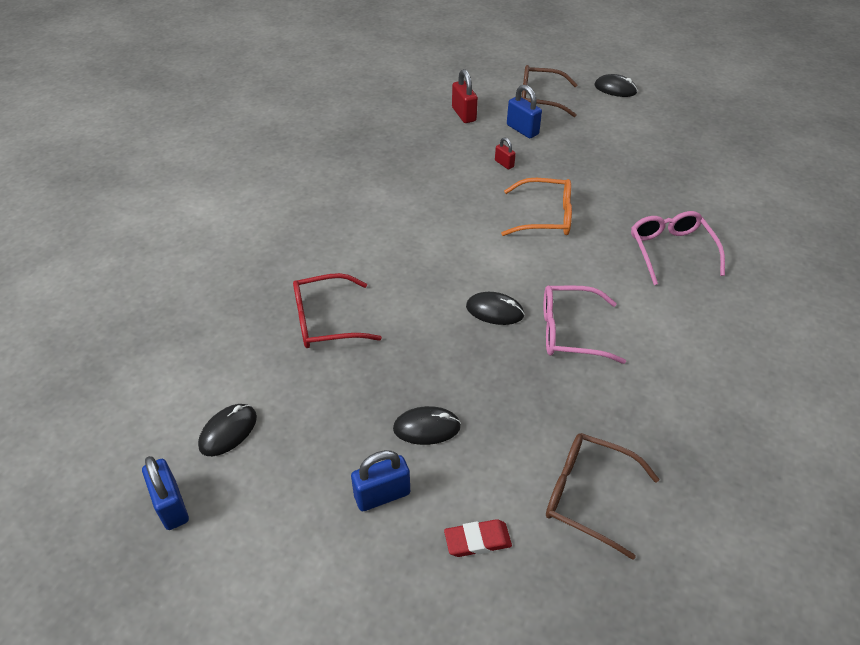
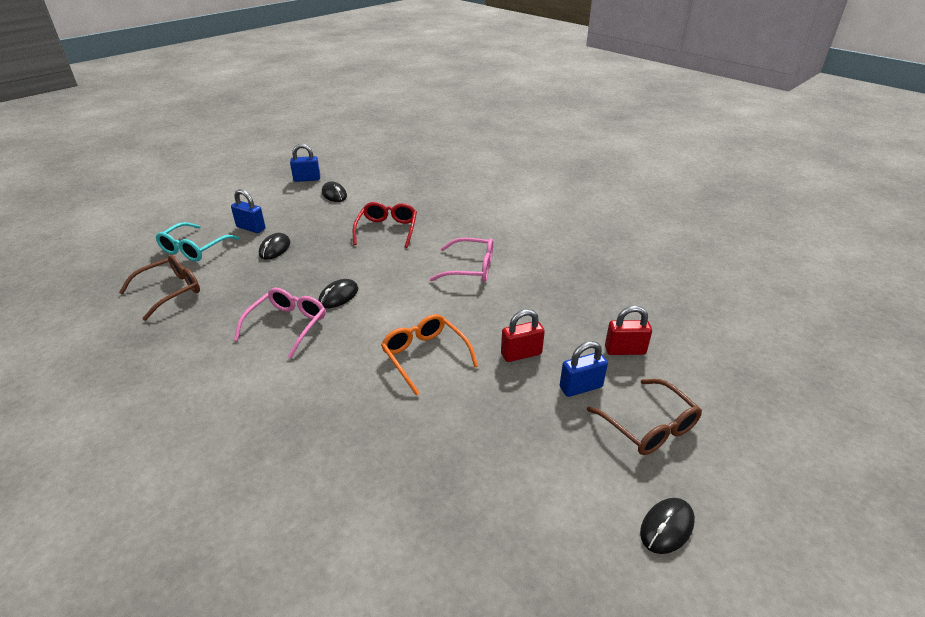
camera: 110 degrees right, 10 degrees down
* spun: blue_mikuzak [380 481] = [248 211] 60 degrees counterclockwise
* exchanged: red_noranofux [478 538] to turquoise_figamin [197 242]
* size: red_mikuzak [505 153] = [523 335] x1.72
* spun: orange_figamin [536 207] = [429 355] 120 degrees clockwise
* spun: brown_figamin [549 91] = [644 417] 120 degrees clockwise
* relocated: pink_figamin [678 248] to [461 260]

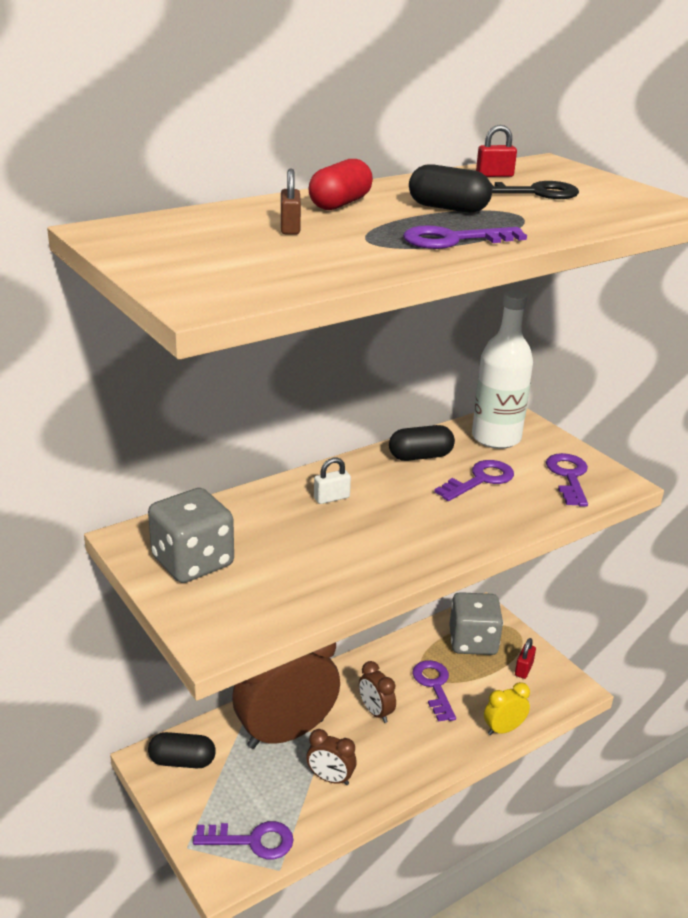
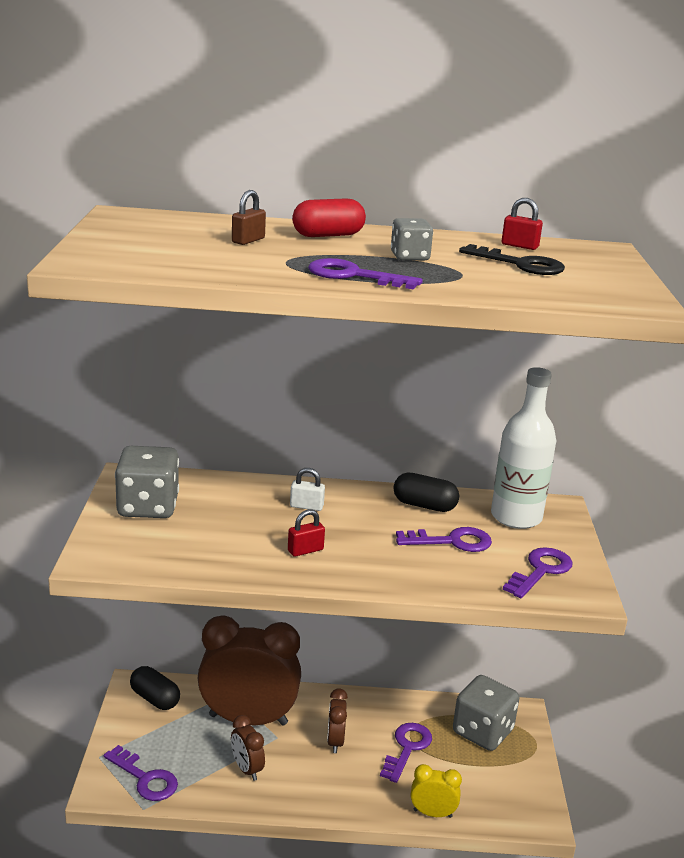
camera: 35 degrees right, 5 degrees down
* exchanged: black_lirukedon [450 188] to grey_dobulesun [412 239]
* relocated: red_mikuzak [525 658] to [306 533]

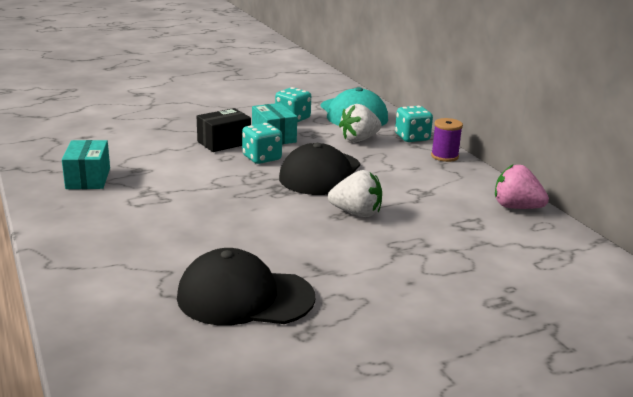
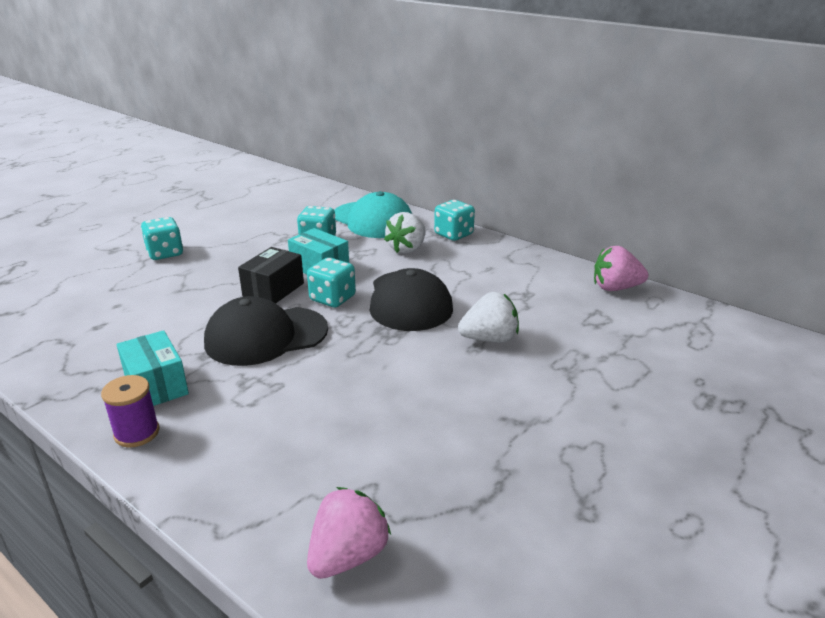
camera: 25 degrees left, 5 degrees up
* relocated: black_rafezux [246 286] to [266 331]
* relocated: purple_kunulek [447 140] to [130 411]
* appeared: turquoise_dobulesun [162 238]
* appeared: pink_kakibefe [349 533]

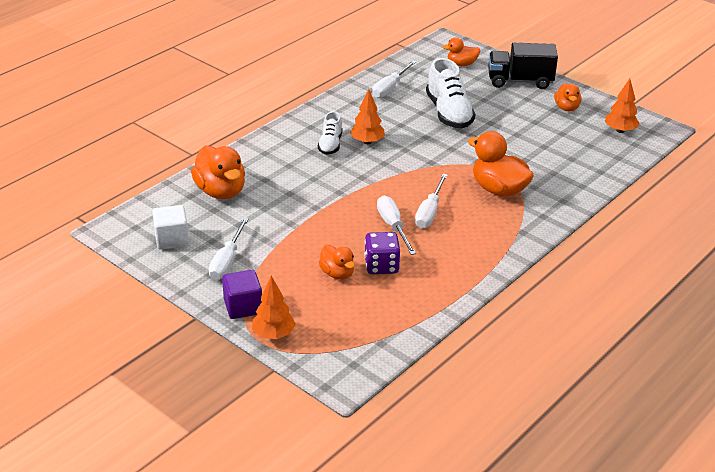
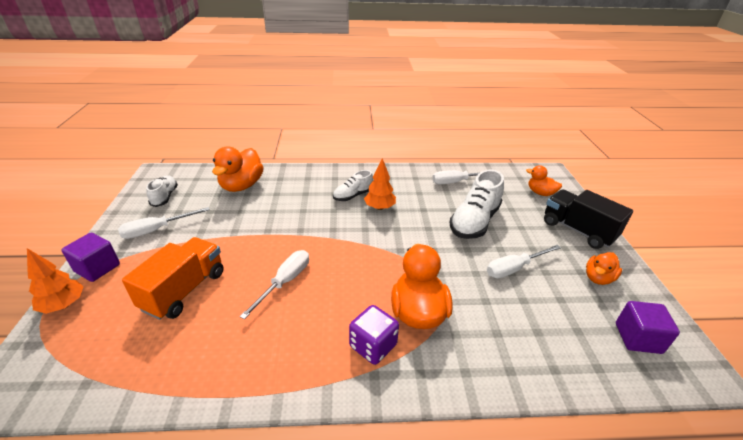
camera: 45 degrees right, 0 degrees up
* exchanged: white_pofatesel [171 227] to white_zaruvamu [162 191]
* exchanged: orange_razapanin [337 262] to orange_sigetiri [173 278]
* relocated: purple_dobulesun [382 253] to [374 335]
* relocated: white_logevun [431 201] to [524 261]
* exchanged: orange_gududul [622 106] to purple_pofatesel [648 327]

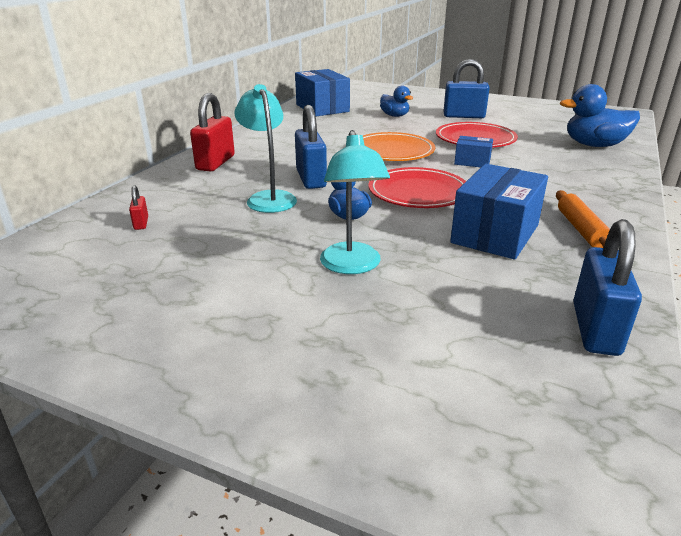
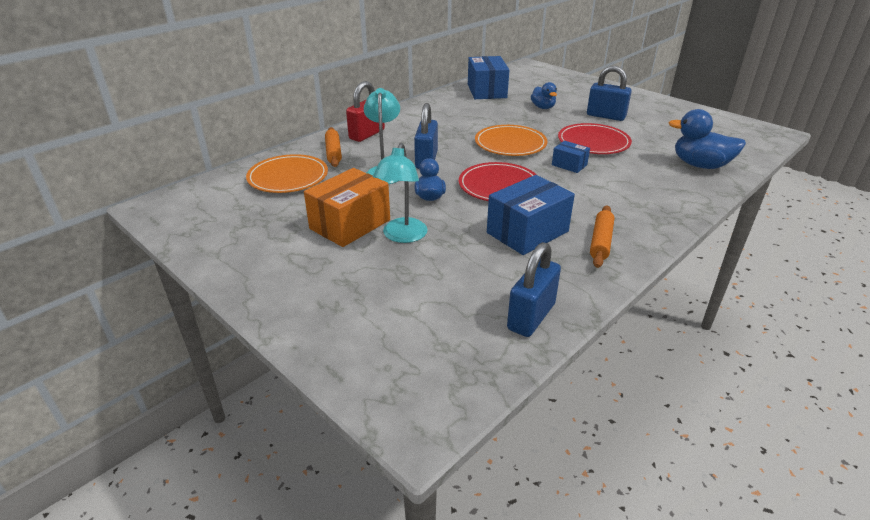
camera: 20 degrees right, 5 degrees up
* exchanged: red_mikuzak [138 207] to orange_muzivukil [287 173]
* appeared: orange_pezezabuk [347 207]
* appeared: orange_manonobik [333 147]

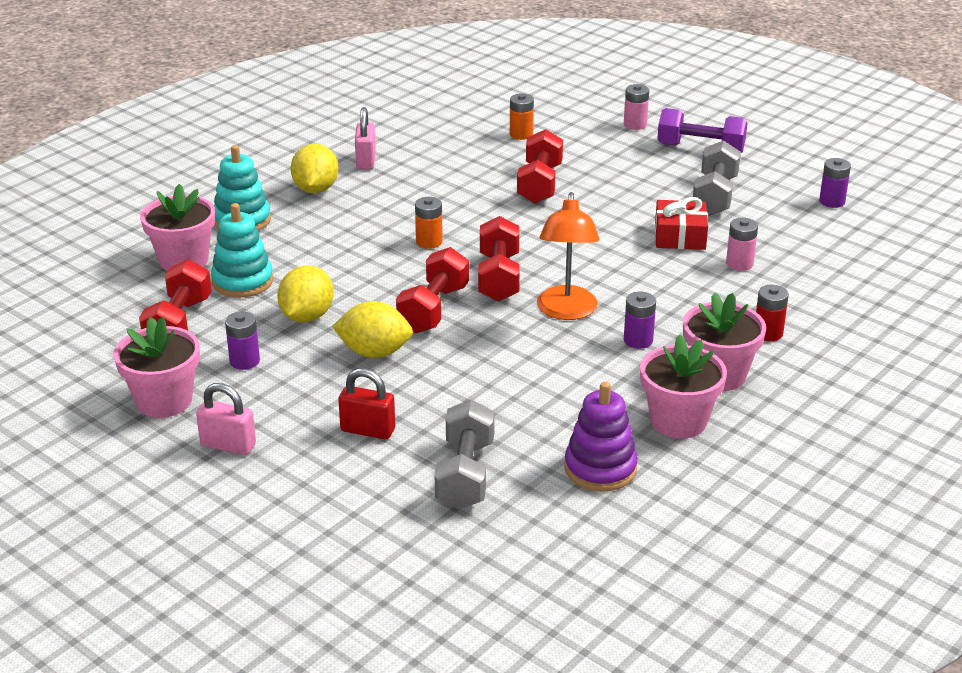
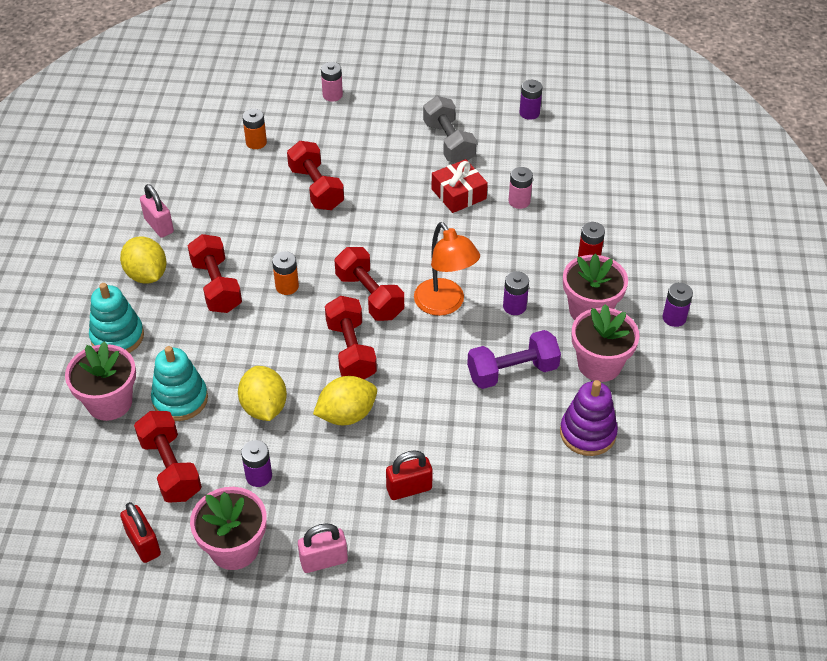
camera: 35 degrees left, 15 degrees up
* missing: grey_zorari [465 454]
* relocated: purple_zorari [702 130] to [514 359]
* appeared: red_mikuzak [140 532]
* appeared: red_zorari [215 273]
* appeared: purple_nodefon [677 305]

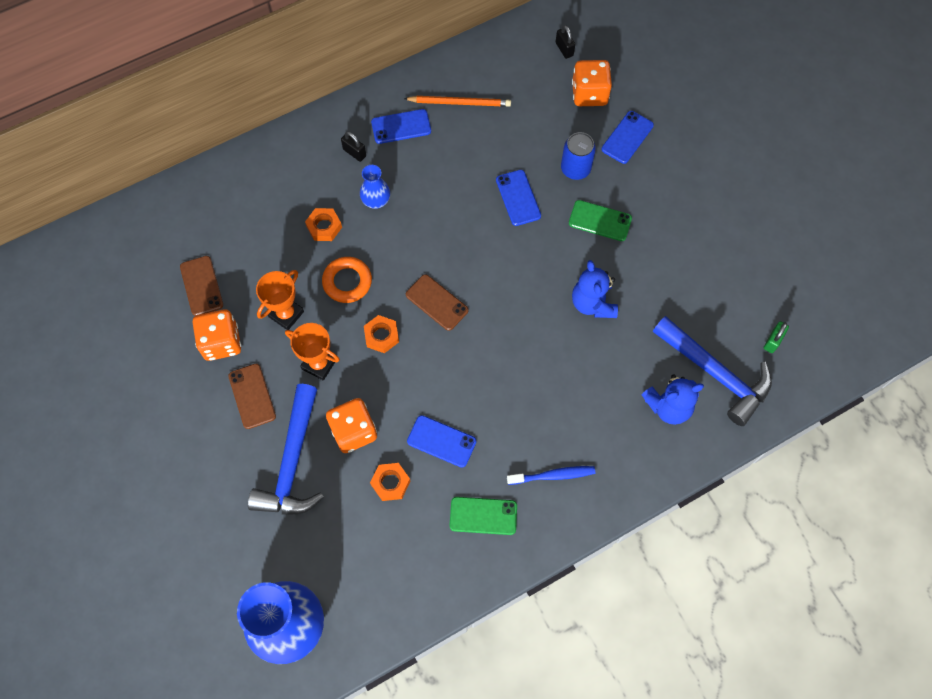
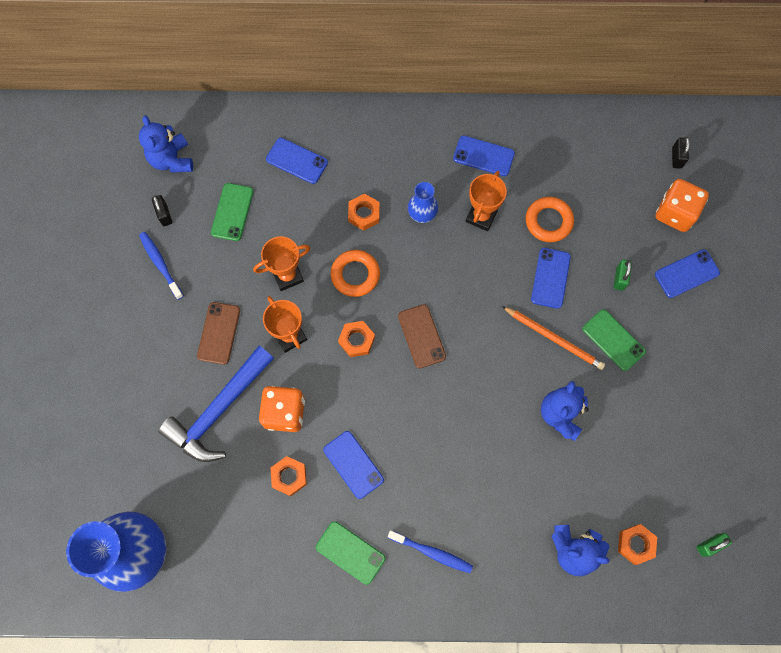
camera: 30 degrees right, 5 degrees up
* colour: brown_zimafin [201 286] to green_zimafin [232 212]
* missing: orange_dobulesun [217 335]
* relocated: black_mikuzak [353 146] to [162 210]
* relocated: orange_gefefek [457 101] to [553 338]
* exchanged: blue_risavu [578 156] to green_mikuzak [623 275]
* exchanged: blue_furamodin [712 371] to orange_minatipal [637 544]
* appeared: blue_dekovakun [166 144]
* appeared: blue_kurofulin [161 266]
* appeared: blue_zimafin [297 161]
* appeared: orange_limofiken [486 201]
* appeared: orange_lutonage [550 219]

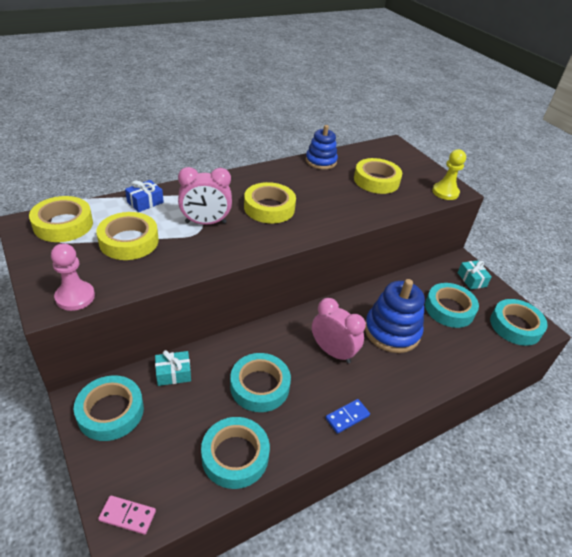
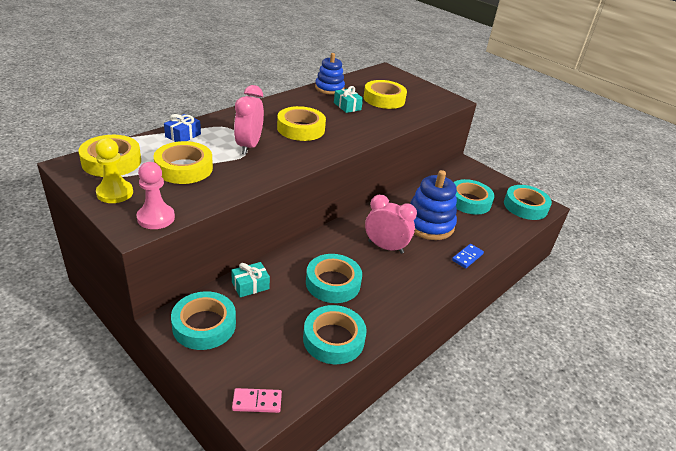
camera: 15 degrees left, 5 degrees down
* spun: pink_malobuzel [205 196] = [249 120] 120 degrees clockwise
* relocated: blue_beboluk [348 416] to [468 256]
* relocated: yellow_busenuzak [449 174] to [114 170]
* relocated: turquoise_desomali [475 275] to [348 99]

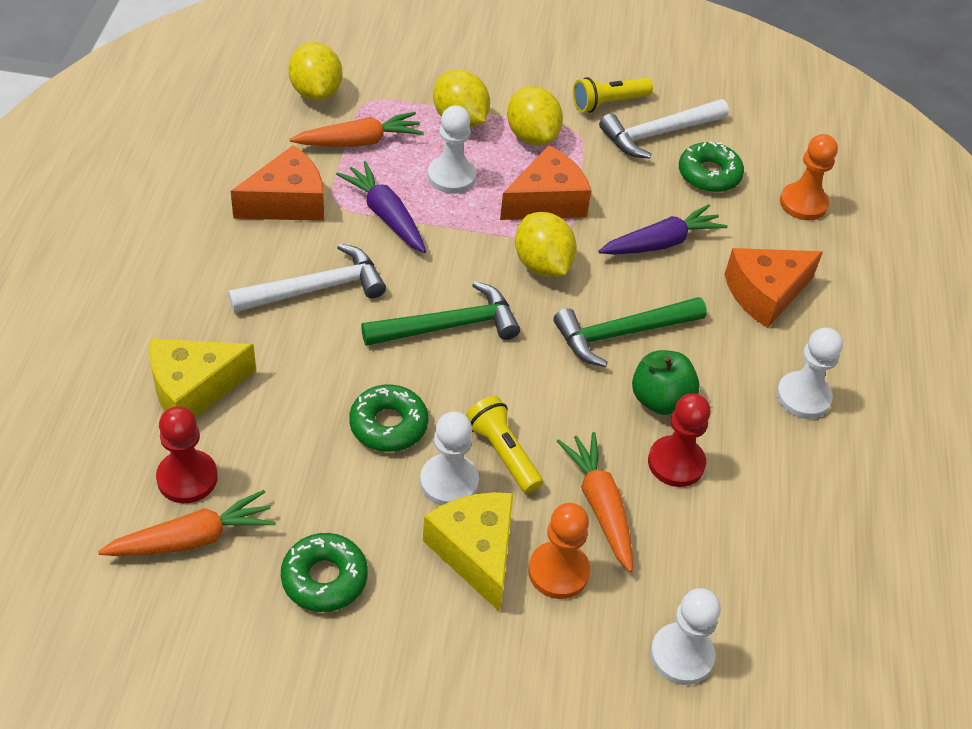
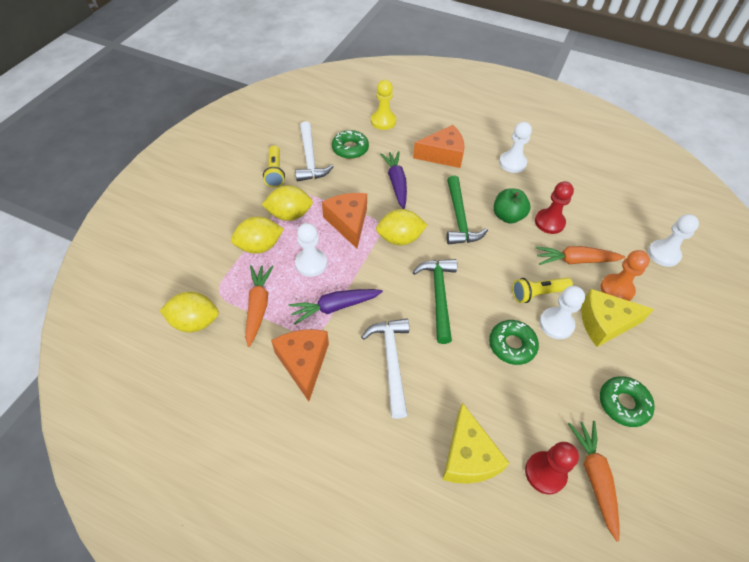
camera: 70 degrees left, 5 degrees up
* spun: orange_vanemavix [773 288] = [439 146] 90 degrees counterclockwise
* colour: orange_busenuzak [809 177] to yellow_busenuzak [383 105]

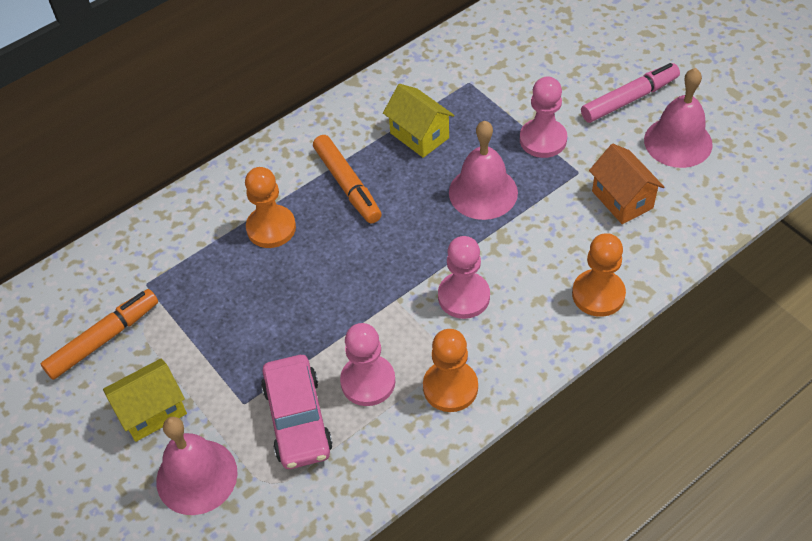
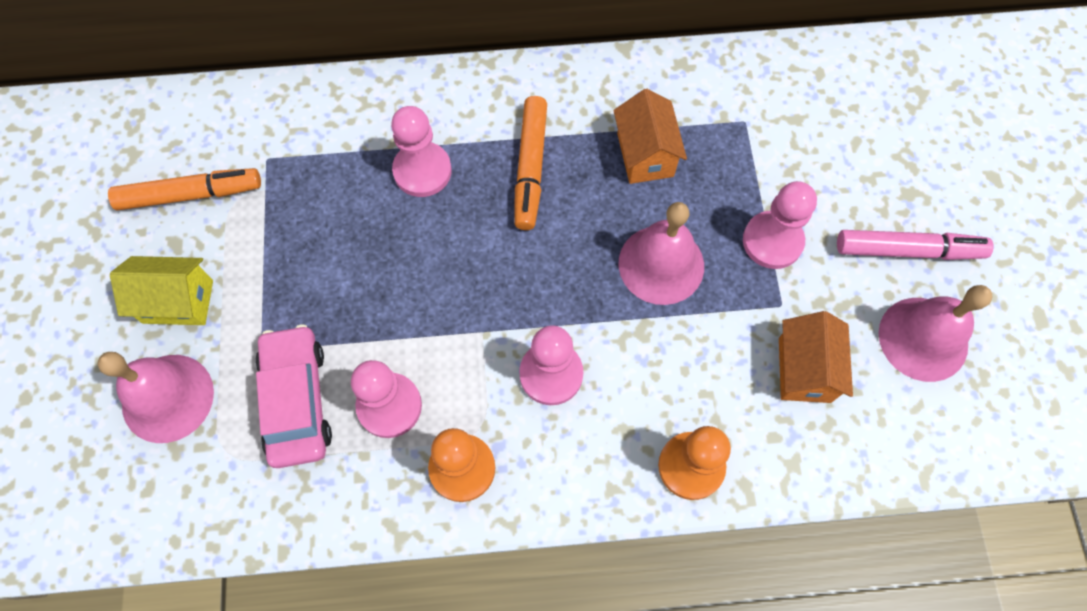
camera: 30 degrees right, 15 degrees up
* colour: orange_busenuzak [270 207] to pink_busenuzak [421 151]
* spun: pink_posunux [297 412] = [293 396] 150 degrees clockwise
* colour: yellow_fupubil [418 121] to orange_fupubil [650 136]

